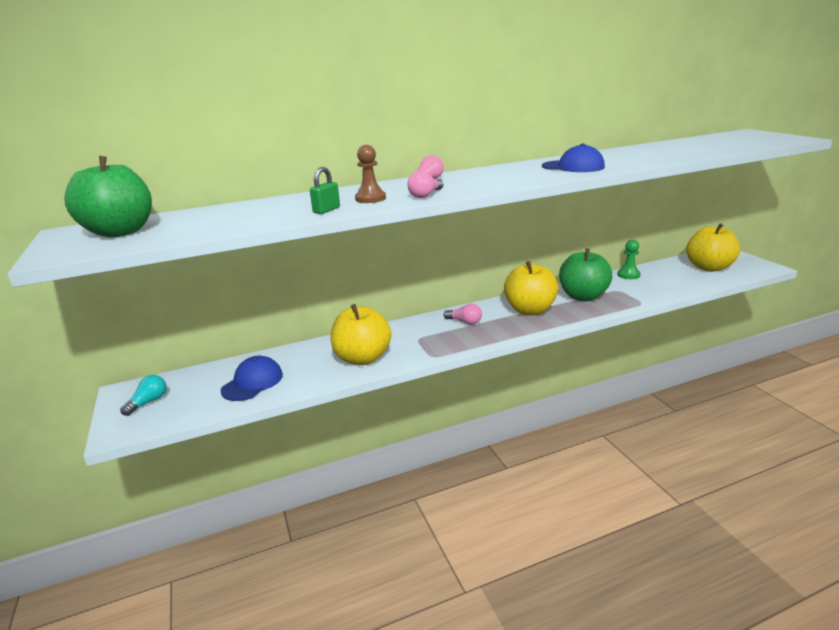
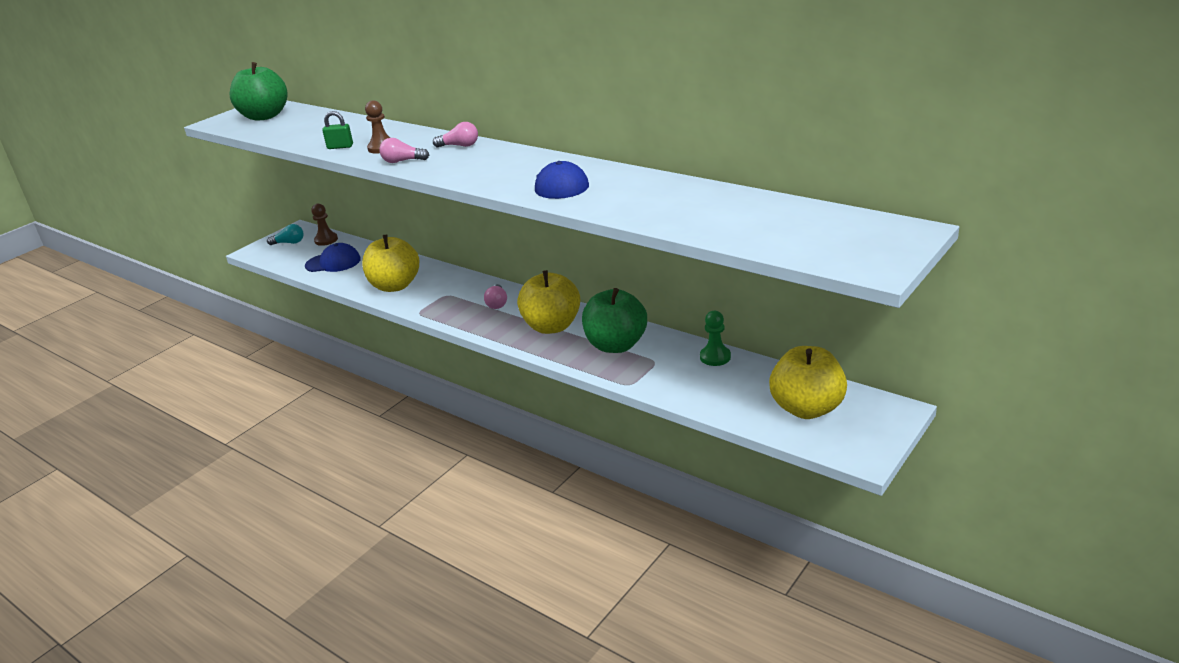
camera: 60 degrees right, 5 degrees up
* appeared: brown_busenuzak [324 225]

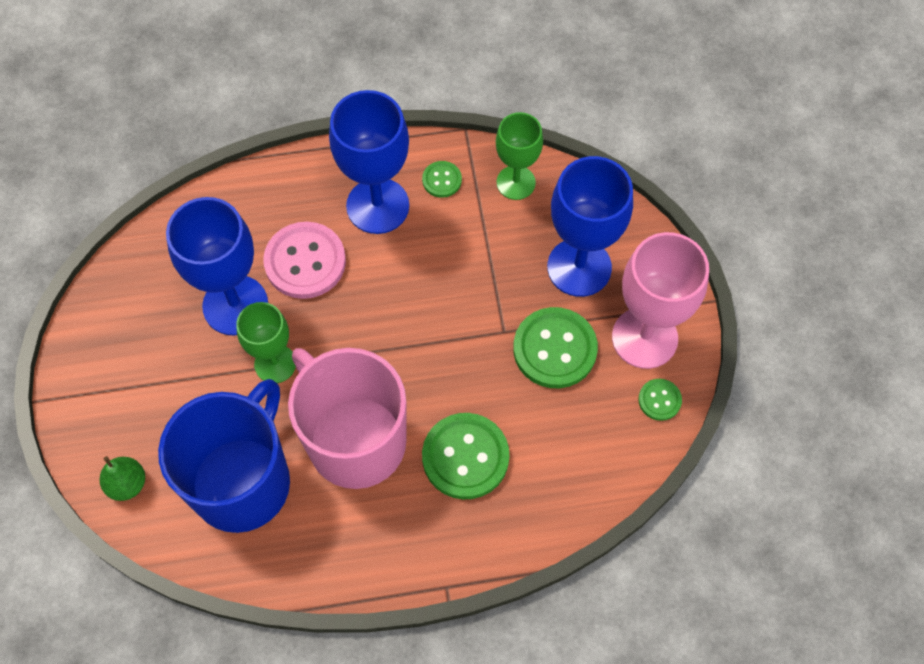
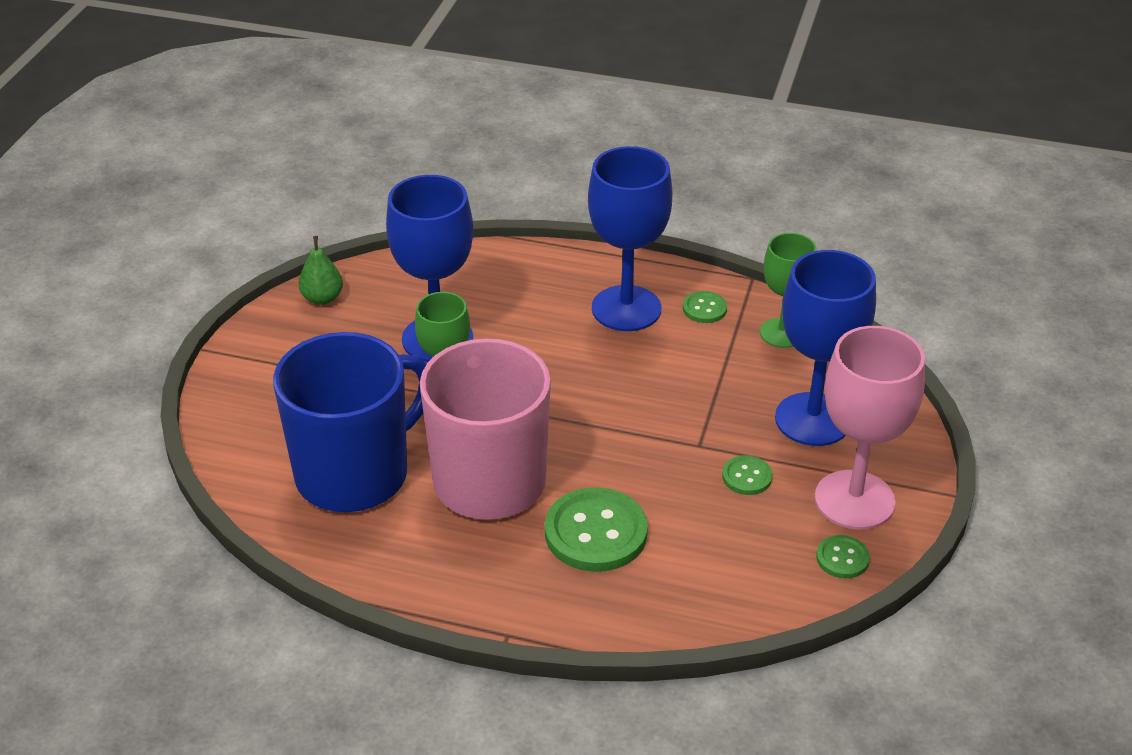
camera: 25 degrees right, 25 degrees down
* relocated: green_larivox [122 478] to [320 270]
* missing: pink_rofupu [304 260]
* size: green_rofupu [555 347] = [747 475] x0.50

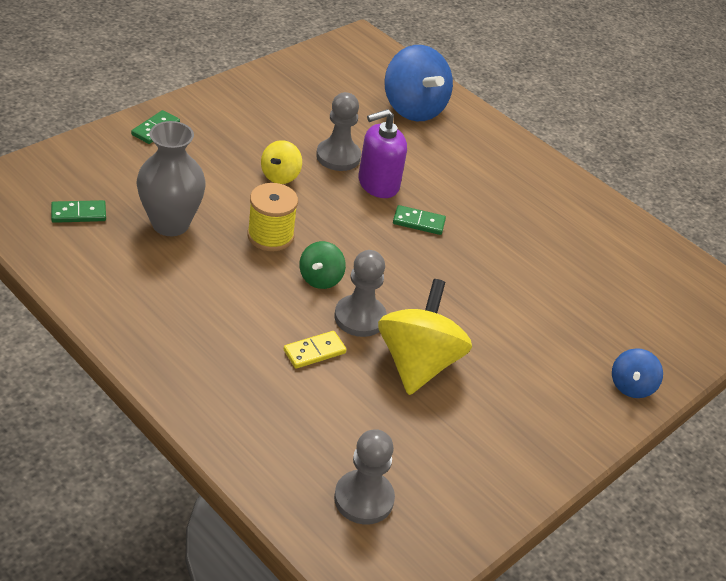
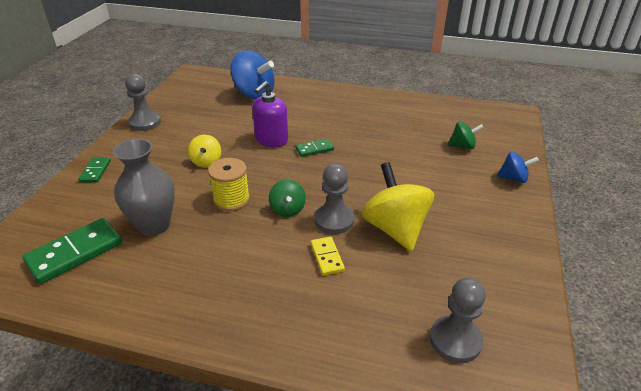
camera: 25 degrees left, 5 degrees down
* size: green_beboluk [78 211] = [72 251] x1.82
* spun: yellow_beboluk [315 350] = [328 256] 45 degrees counterclockwise
* relocated: grey_busenuzak [338 131] to [143 102]
* spun: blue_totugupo [637 373] = [518 167] 75 degrees counterclockwise
* appeared: green_totugupo [466 135]

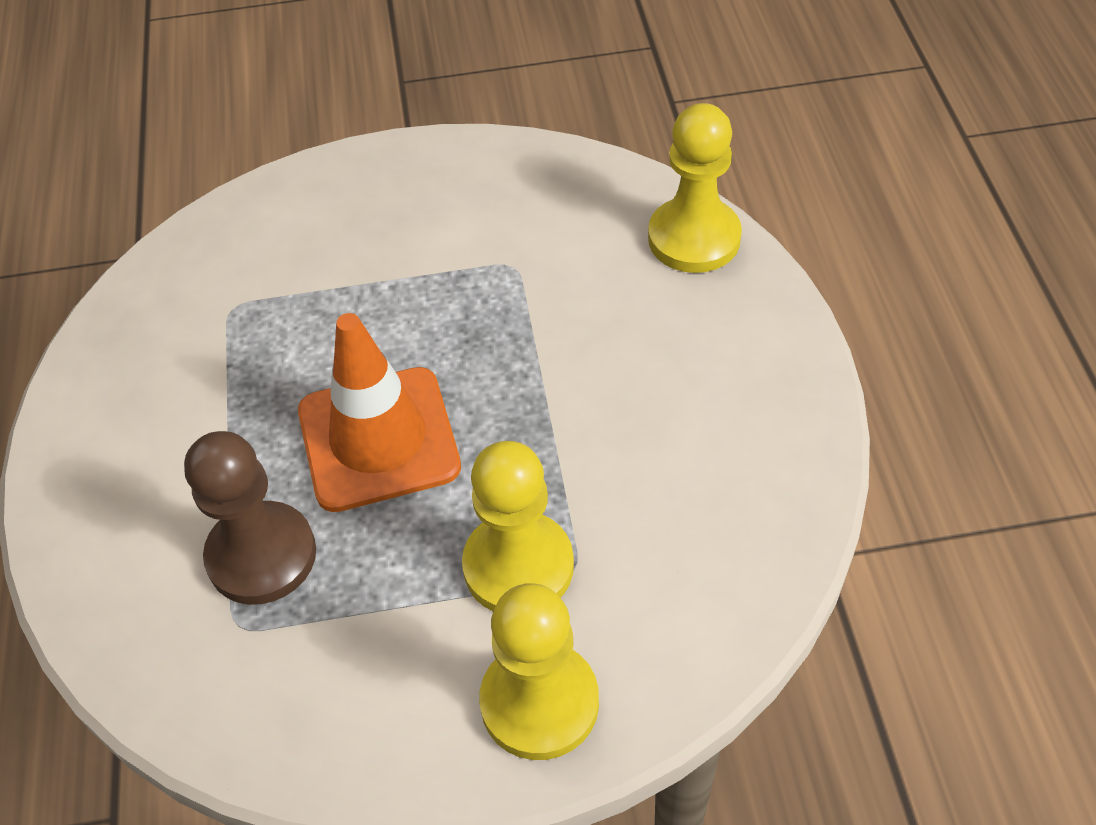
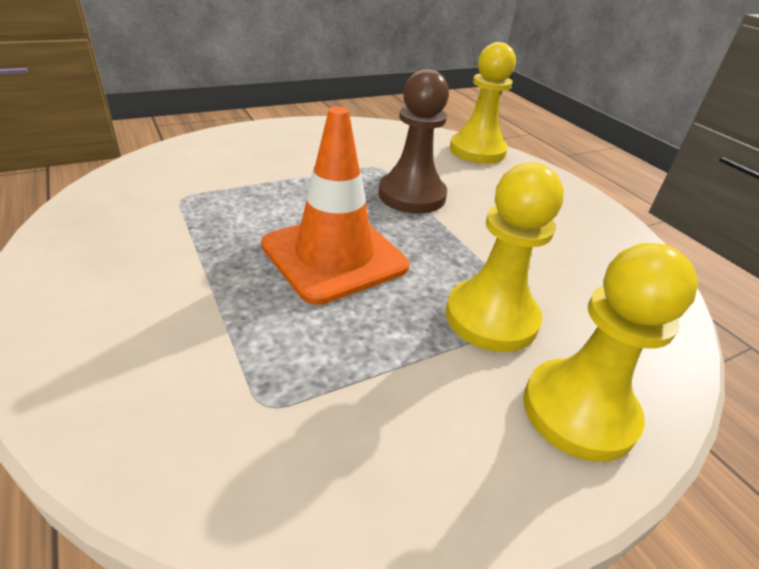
camera: 25 degrees left, 15 degrees down
* relocated: brown_busenuzak [250 518] to [413 141]

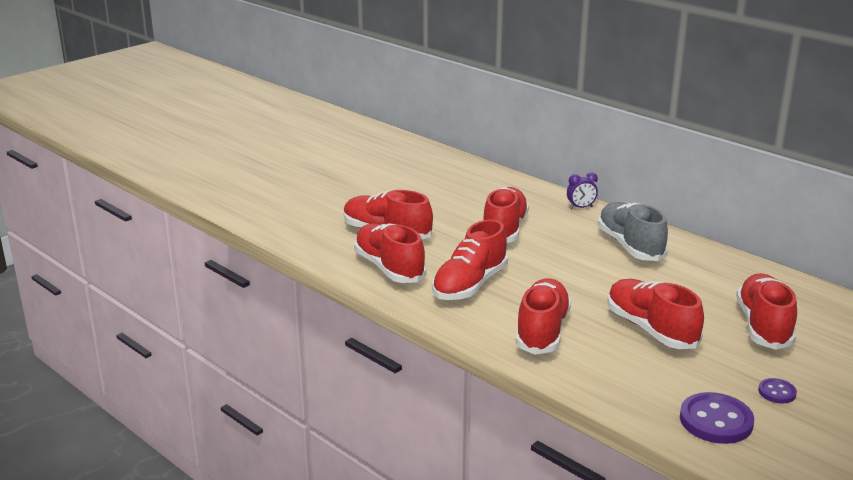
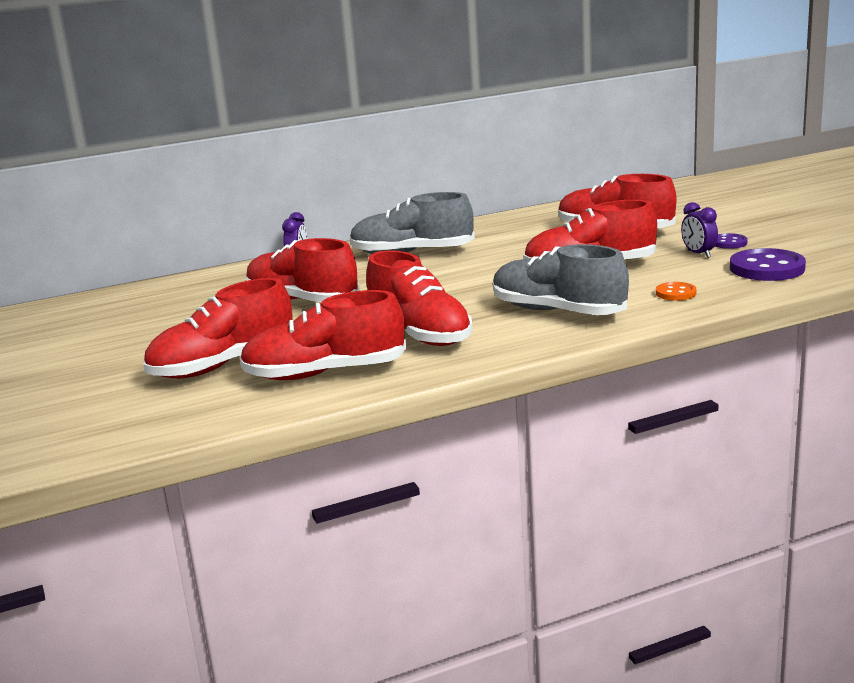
camera: 65 degrees left, 5 degrees down
* colour: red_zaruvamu [543 316] to grey_zaruvamu [561 279]
* appeared: orange_rofupu [676 291]
* appeared: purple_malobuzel [699 230]

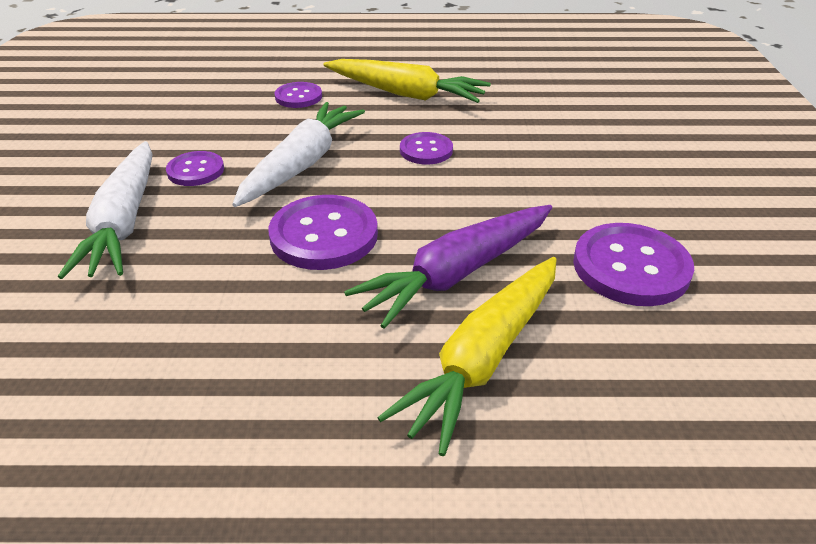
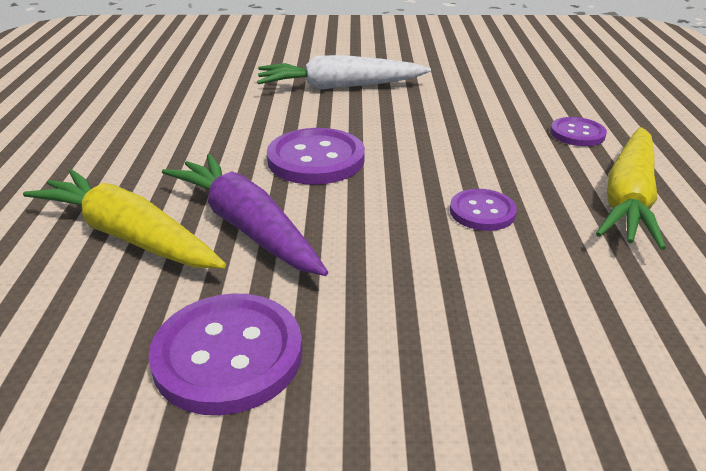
camera: 90 degrees right, 5 degrees down
* missing: purple_rofupu [195 168]
* missing: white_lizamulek [298 154]

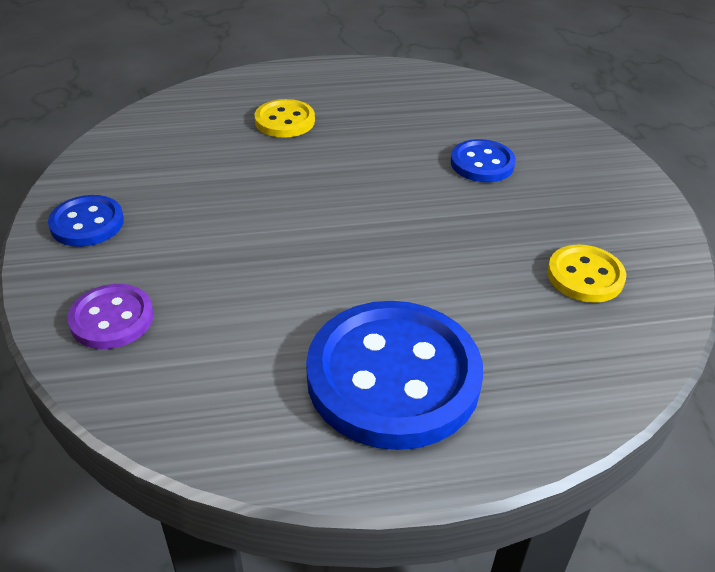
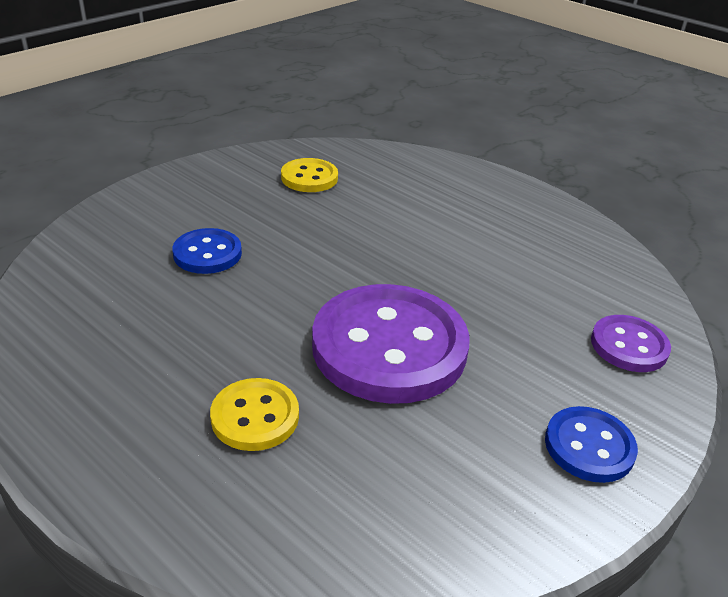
camera: 130 degrees left, 5 degrees down
* missing: blue_rofupu [394 375]
* appeared: purple_rofupu [391 344]

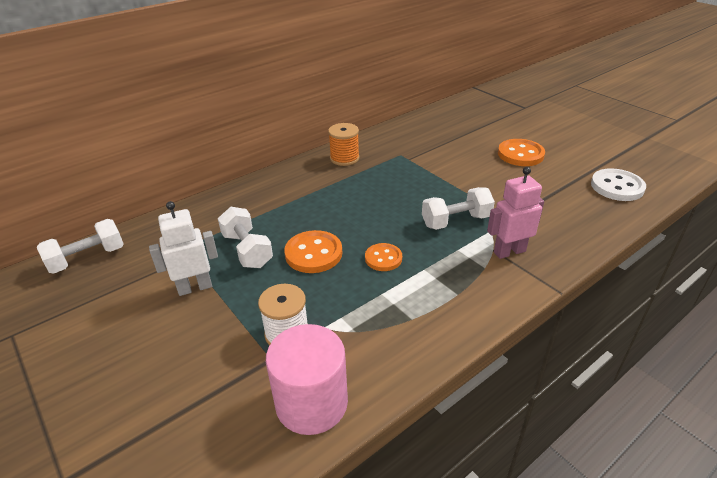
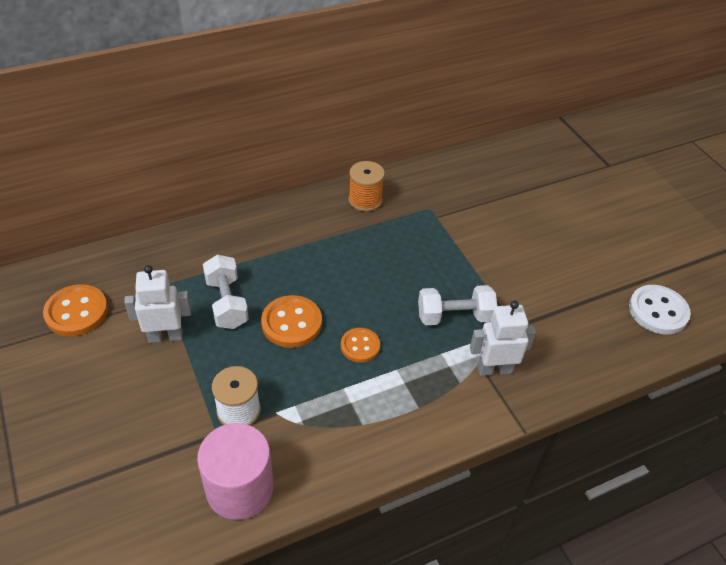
camera: 10 degrees right, 10 degrees up
* missing: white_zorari [80 246]
* colour: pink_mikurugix [515 213] to white_mikurugix [503 338]
* relocated: orange_rofupu [521 152] to [75 310]

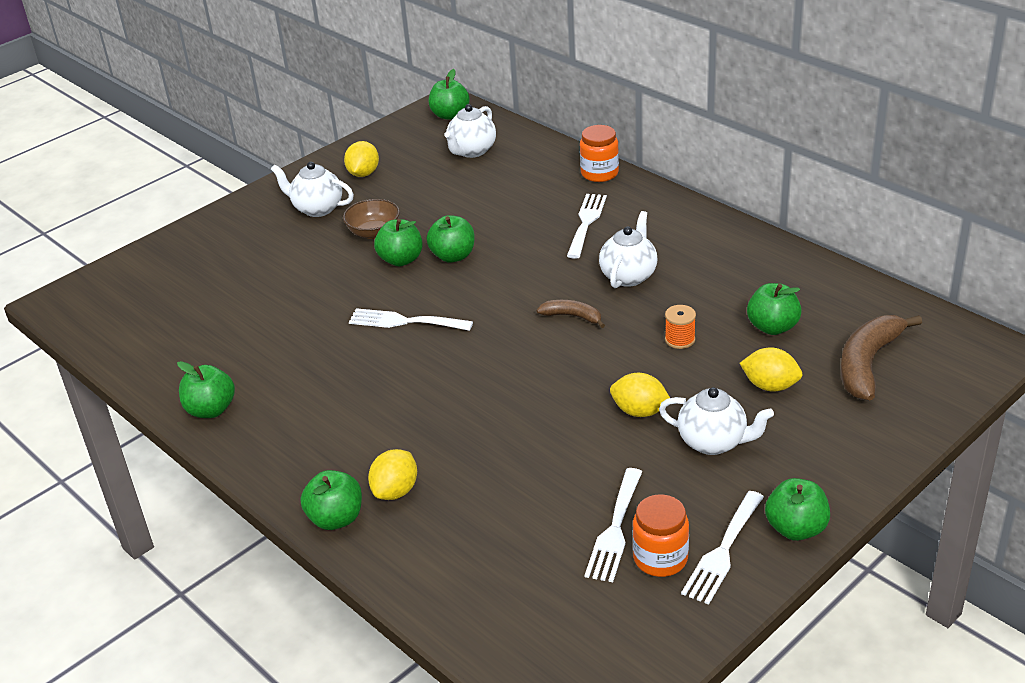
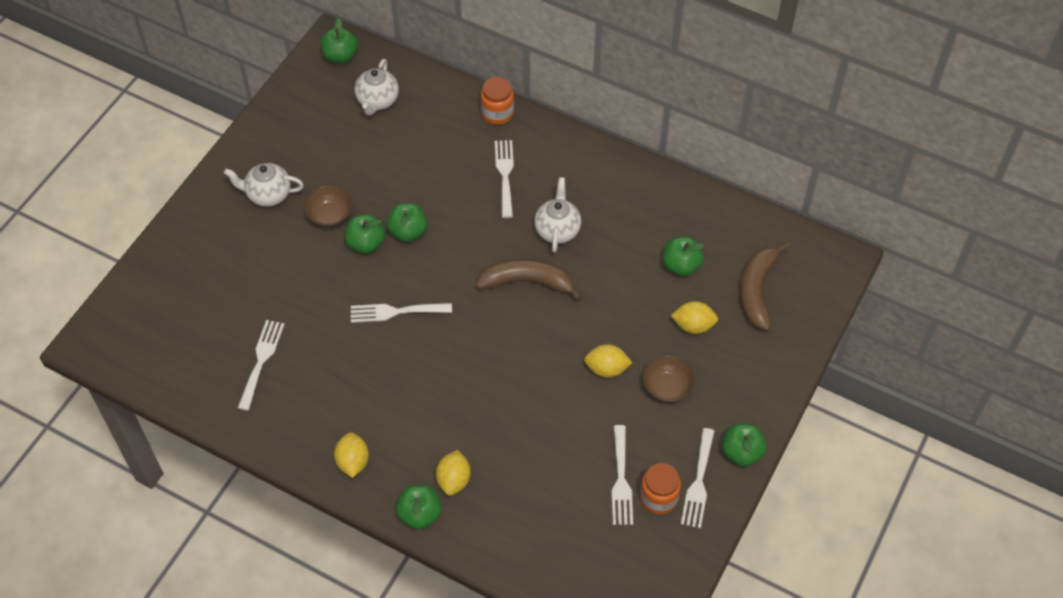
camera: 20 degrees left, 20 degrees up
* missing: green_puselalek [206 389]
* relocated: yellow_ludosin [361 159] to [351 455]
* size: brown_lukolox [570 314] = [529 280] x1.83
* exchanged: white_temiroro [716 421] to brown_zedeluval [669 379]
* missing: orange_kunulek [680 327]
* appeared: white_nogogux [261 365]

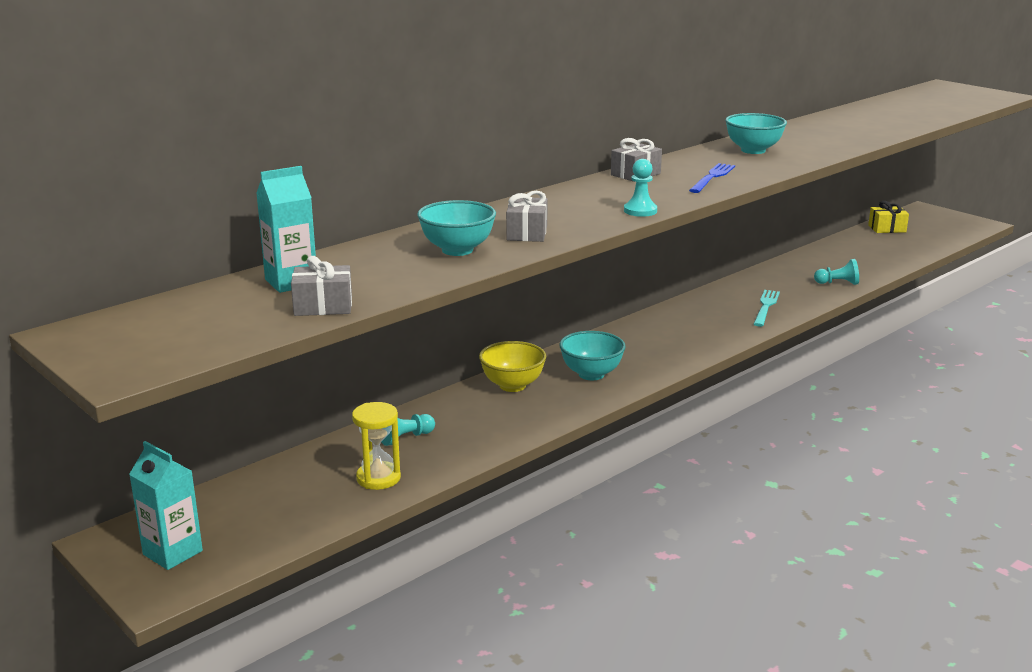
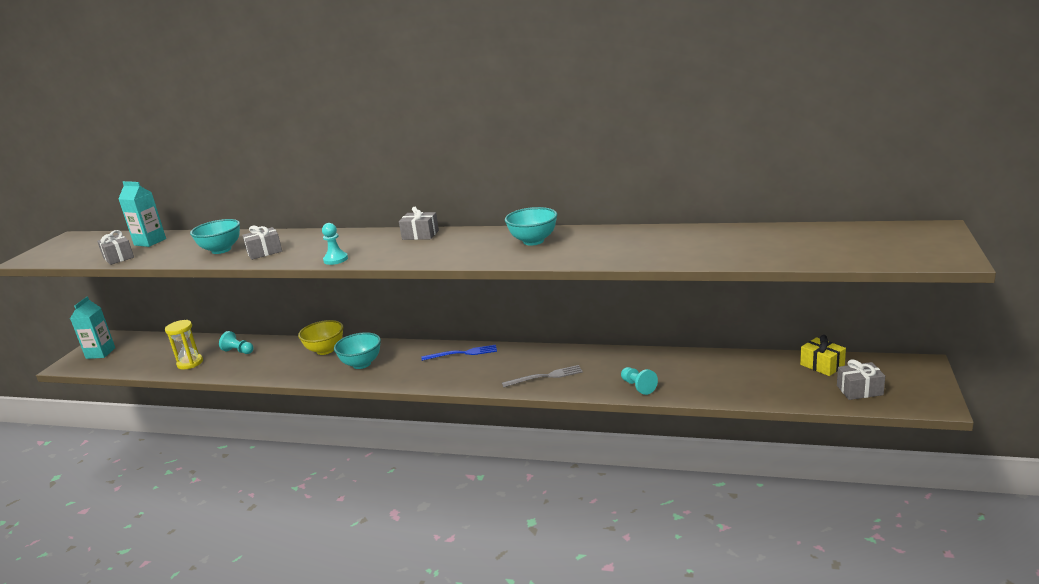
camera: 60 degrees right, 0 degrees up
* relocated: blue_nogogux [712 178] to [459 353]
* colour: turquoise_nogogux [767 308] to grey_nogogux [542 376]
* appeared: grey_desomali [861 379]

